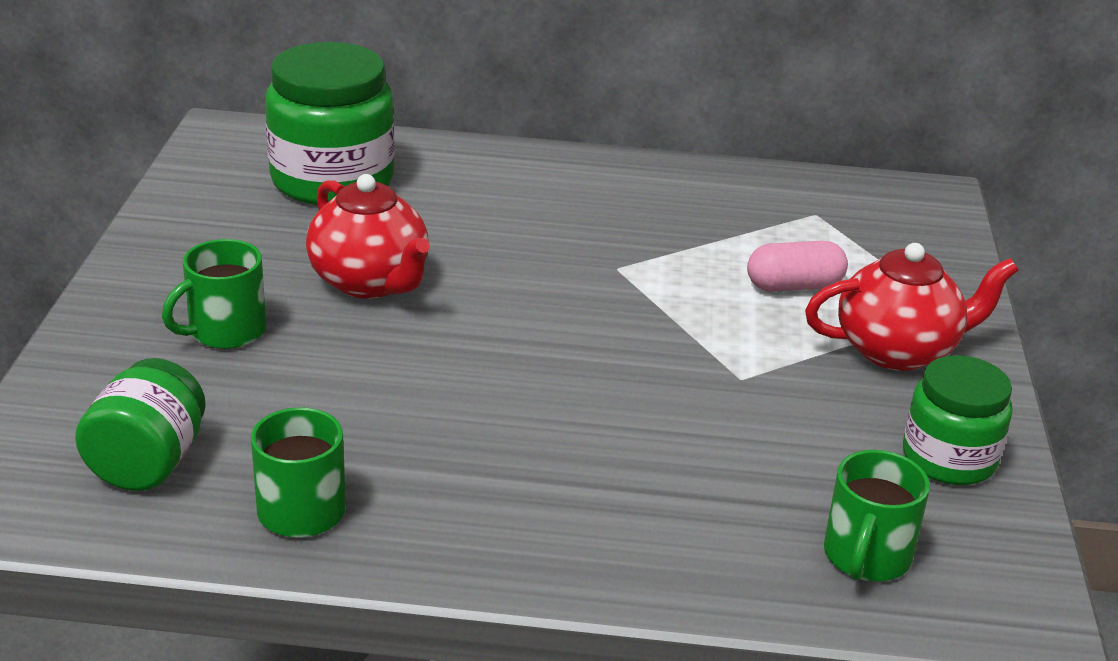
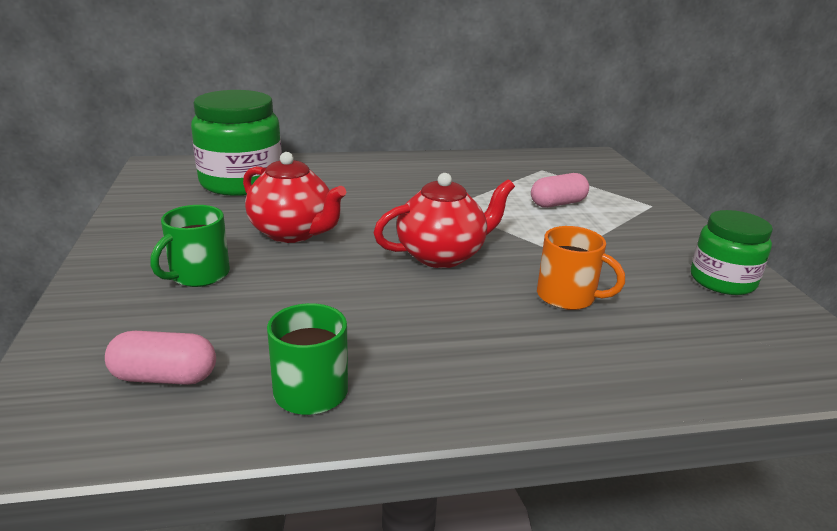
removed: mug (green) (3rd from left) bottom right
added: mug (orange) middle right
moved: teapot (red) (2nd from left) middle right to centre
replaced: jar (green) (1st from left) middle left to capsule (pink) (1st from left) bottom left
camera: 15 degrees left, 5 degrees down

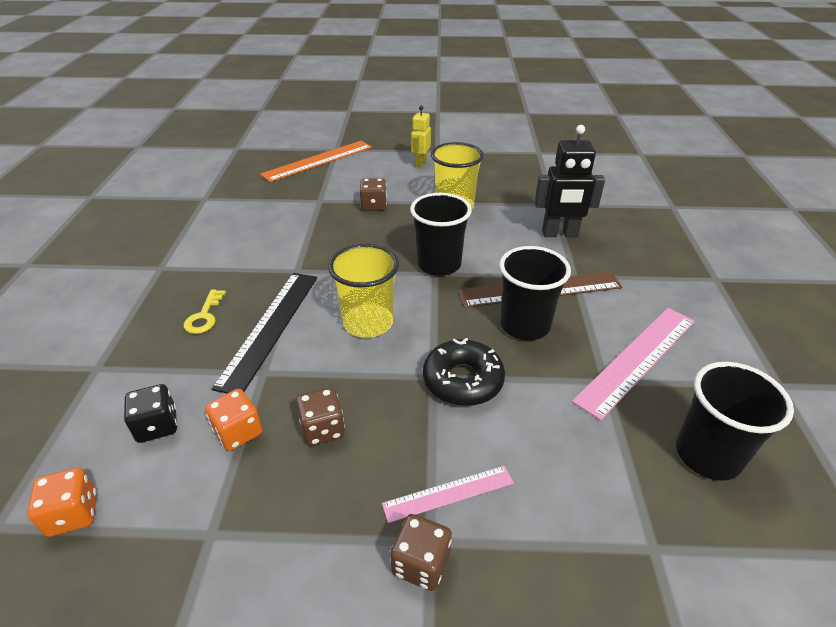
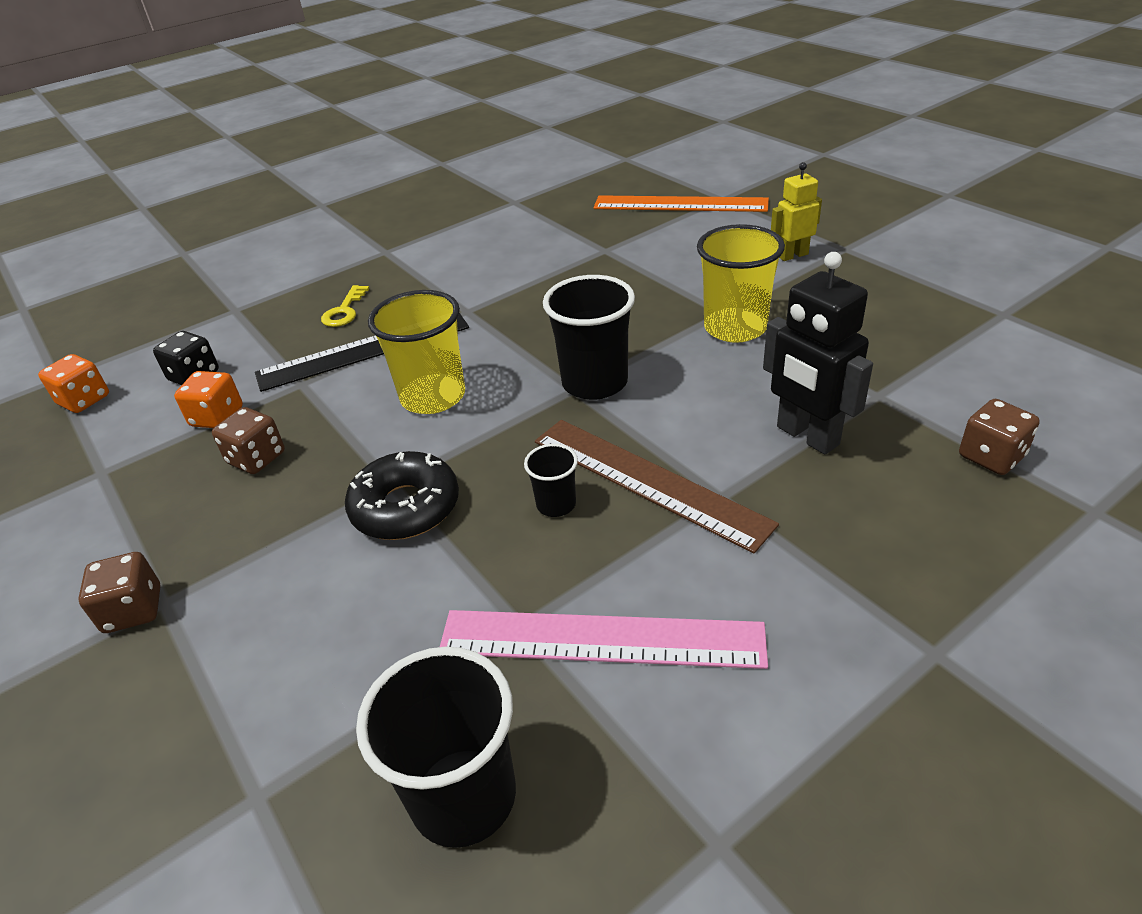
removed: ruler (pink) (1st from left) bottom centre
moved: dice (brown) (2nd from left in the first image) top centre to dice (brown) (3rd from left) middle right
turned: key (yellow) middle left = middle left 45 degrees counterclockwise
resized: cup (black) (2nd from left) centre = centre x0.51
camera: 55 degrees right, 0 degrees up

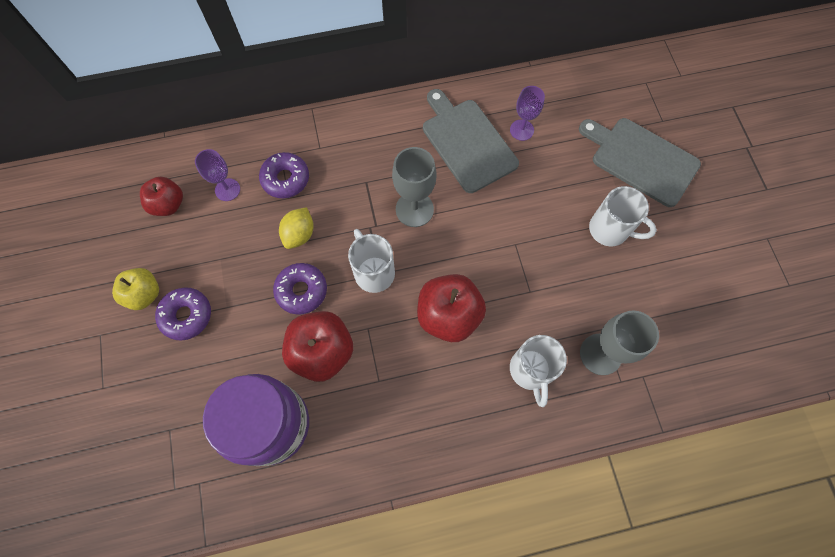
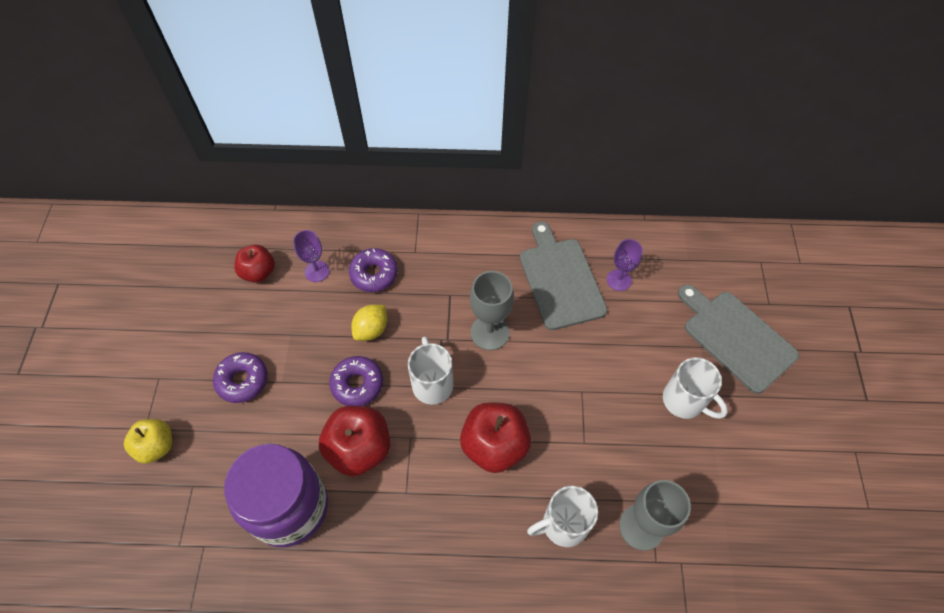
moved: apple (yellow) middle left to bottom left
turned: mug (white) (2nd from left) centre = bottom centre 60 degrees clockwise
camera: 15 degrees right, 10 degrees down

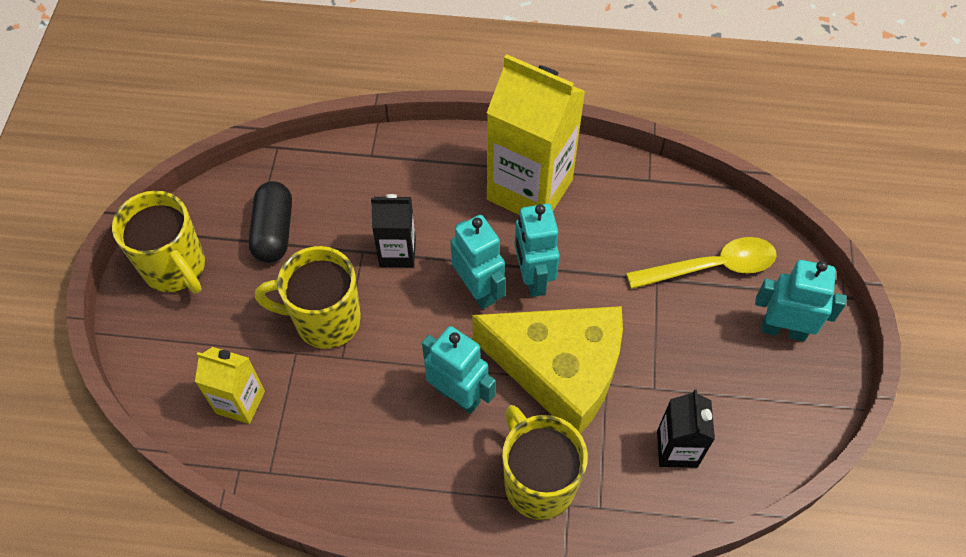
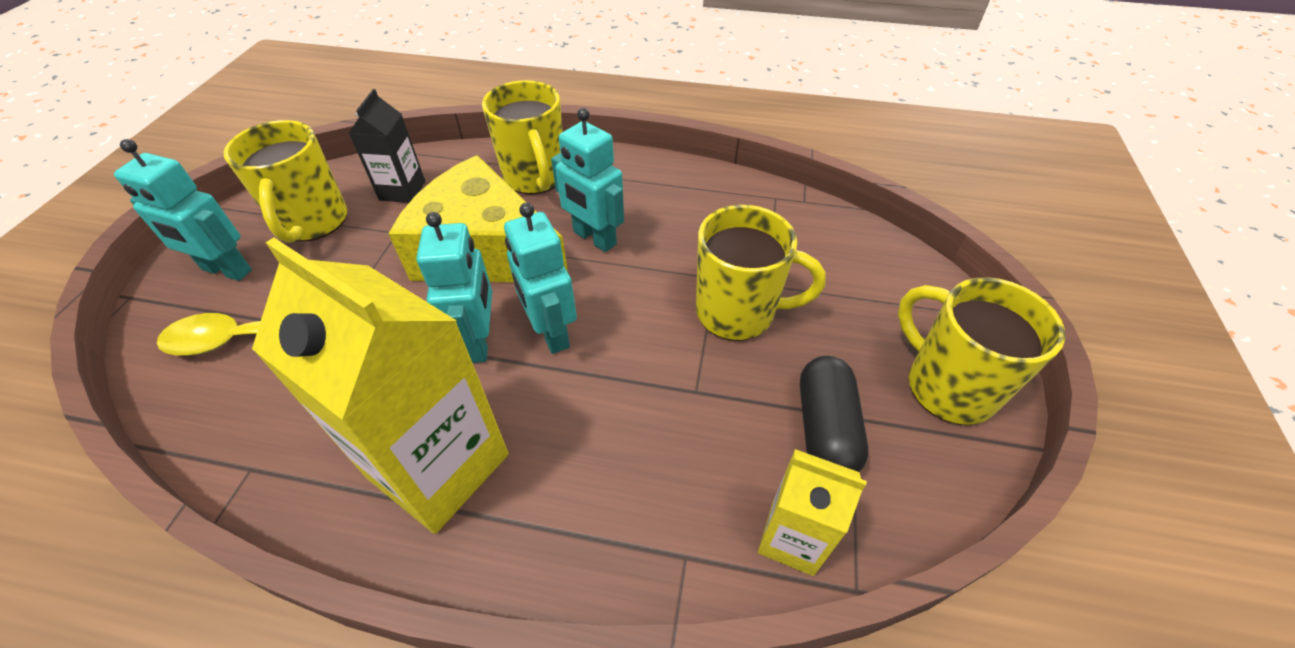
removed: carton (black) (1st from left) centre
added: mug (yellow) (1st from left) top left
moved: carton (yellow) (1st from left in the first image) bottom left to carton (yellow) (2nd from left) bottom centre
camera: 175 degrees left, 10 degrees down

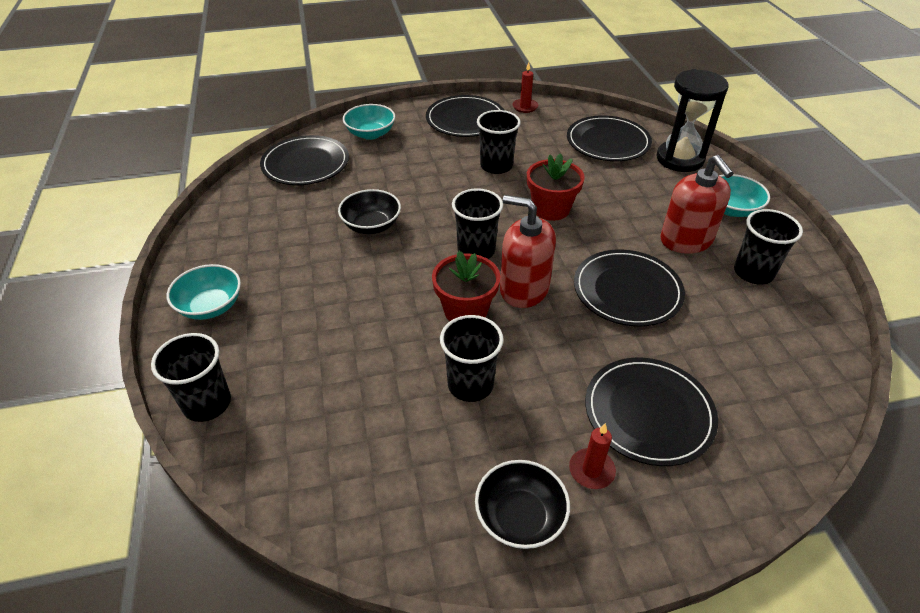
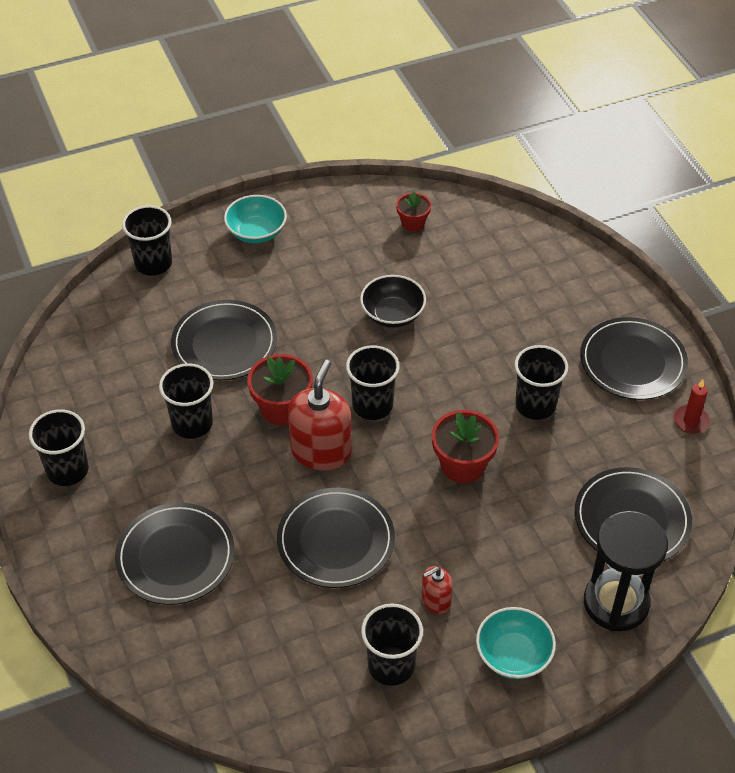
removed: bowl (turquoise) (2nd from left) top centre; candle (red) (2nd from left) bottom centre
added: flower pot (red) (2nd from left) top centre
moved: plate (black) (1st from left in the first image) top left to plate (black) (2nd from left) middle left
replaced: bowl (black) (2nd from left) bottom centre to cup (black) (1st from left) middle left
resized: soap dispenser (red) (2nd from left) top right = bottom centre x0.52
camera: 80 degrees right, 5 degrees up

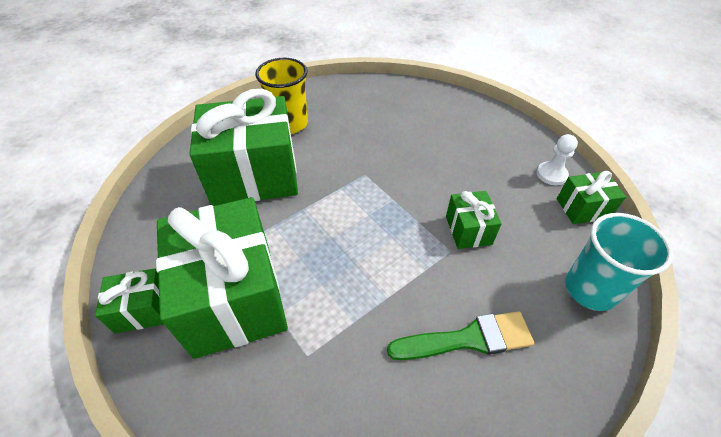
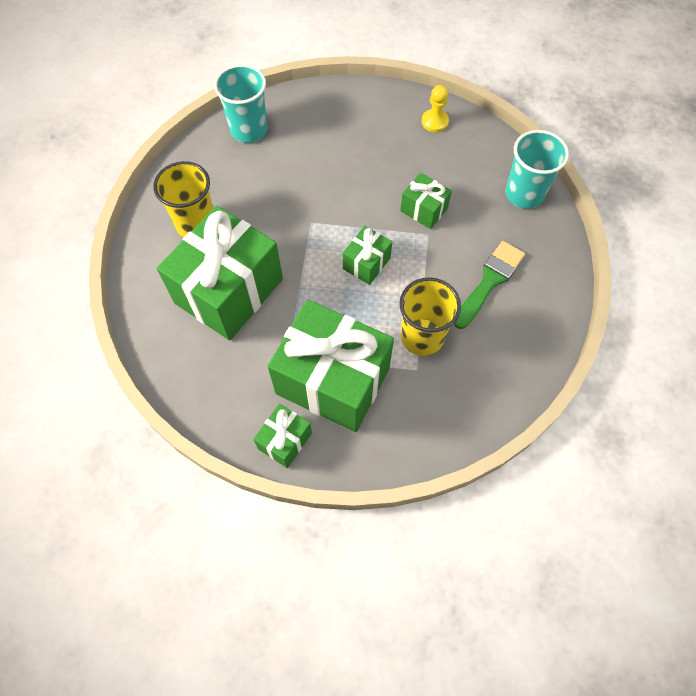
added: cup (turquoise) (1st from left) top centre; cup (yellow) (2nd from left) centre
moved: gift (green) (5th from left in the first image) middle right to gift (green) (4th from left) centre
recoloured: pawn (white) middle right to pawn (yellow) top centre
camera: 45 degrees left, 15 degrees up

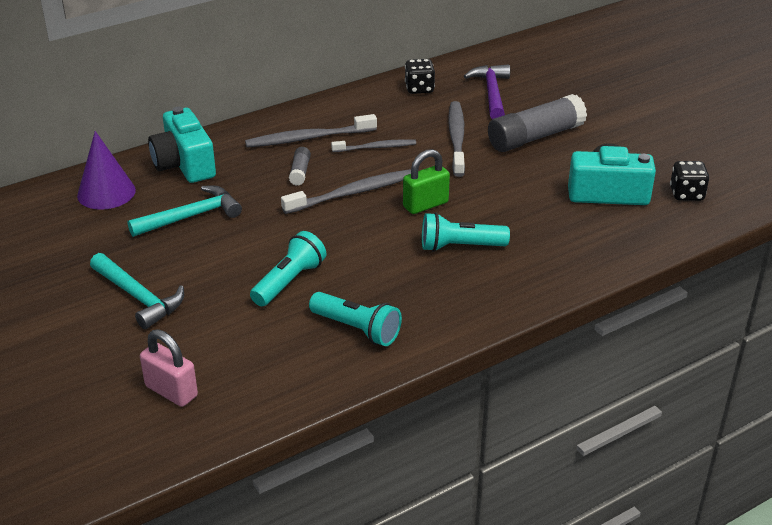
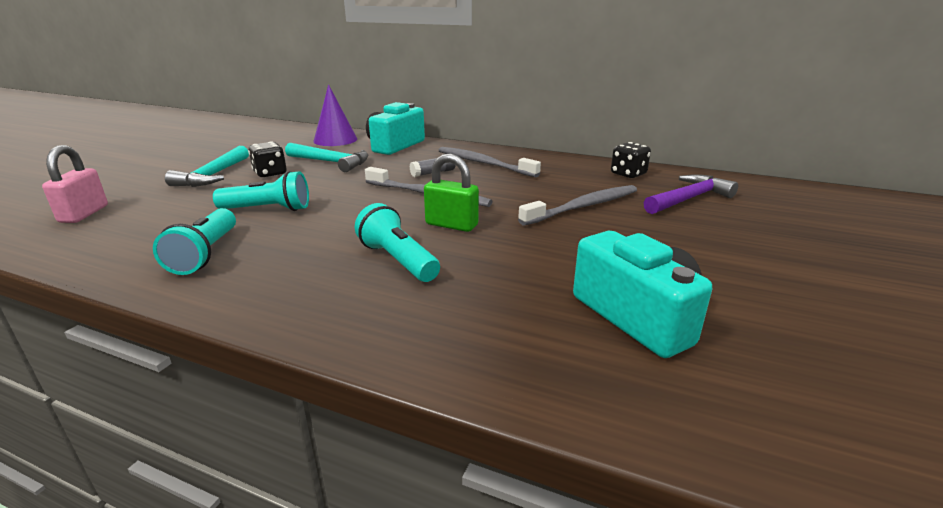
removed: glue stick (grey) (2nd from left) top right; toothbrush (grey) (3rd from left) top centre
moved: dice (black) (2nd from left in the first image) middle right to dice (black) (1st from left) top left
camera: 55 degrees right, 10 degrees down

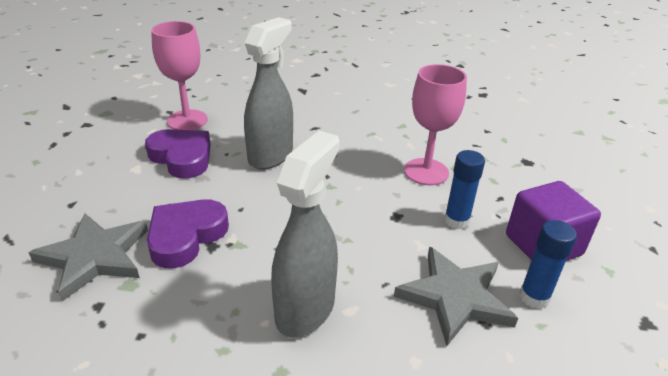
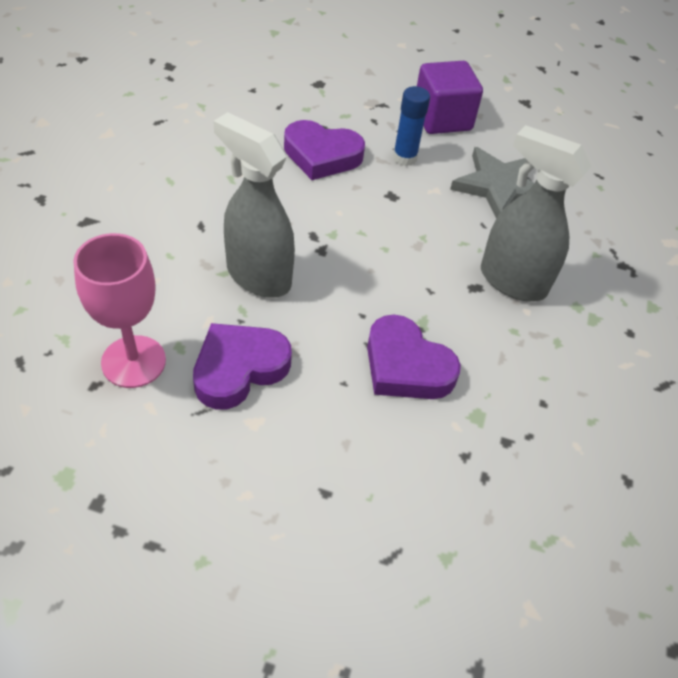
removed: star (grey) (1st from left) bottom left; glue stick (blue) (2nd from left) bottom right
replaced: goblet (pink) (2nd from left) top centre to heart (purple) (2nd from left) top centre
camera: 85 degrees left, 15 degrees up

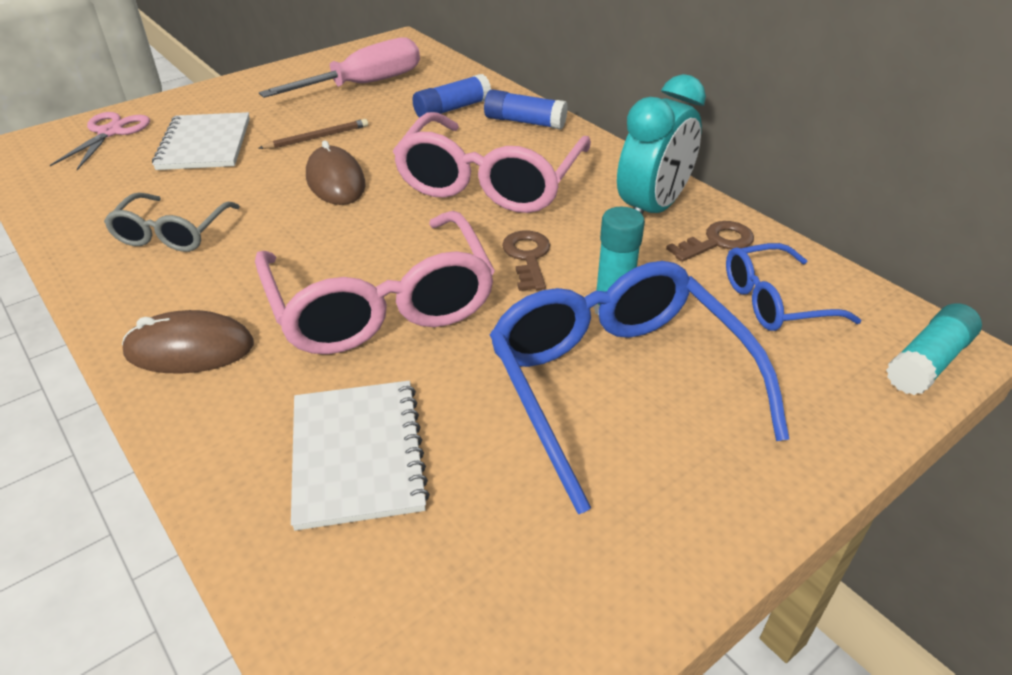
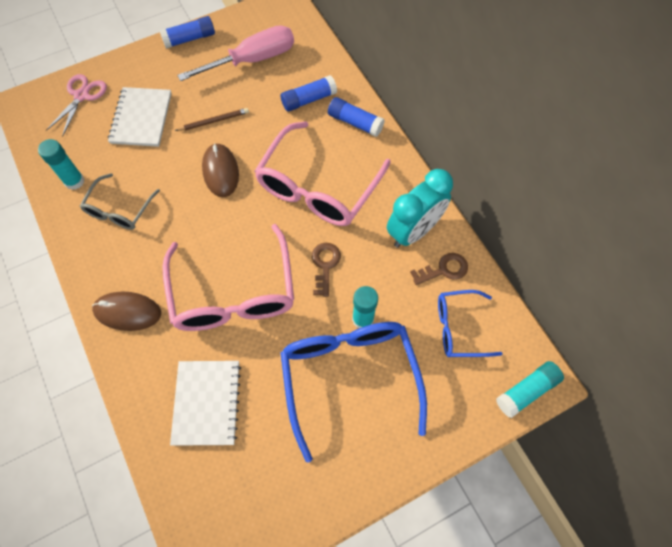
added: glue stick (blue) (1st from left) top left; glue stick (turquoise) (1st from left) top left
camera: 10 degrees right, 25 degrees up

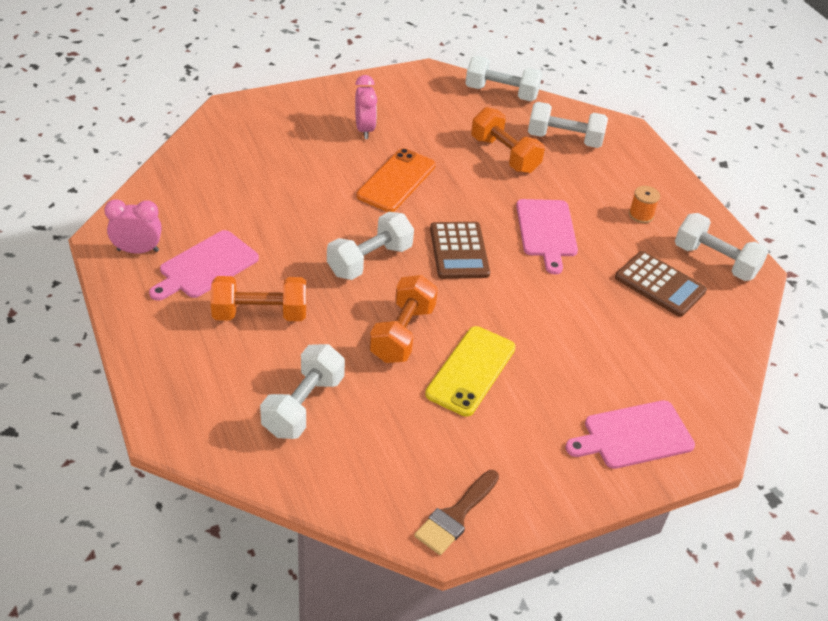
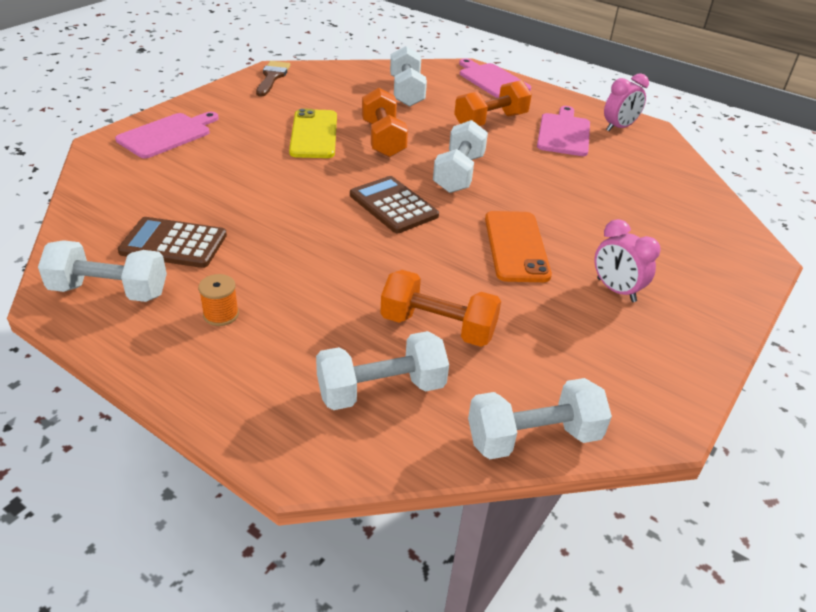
moved: cutting board (pink) (2nd from left) centre to top centre
camera: 150 degrees right, 5 degrees down

